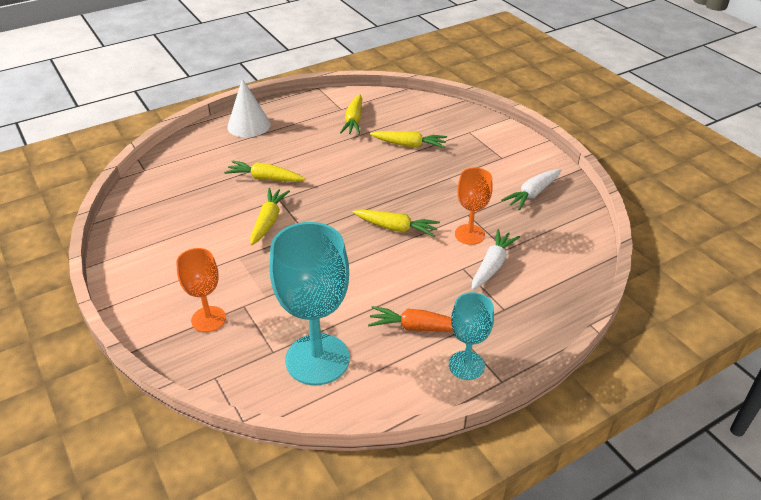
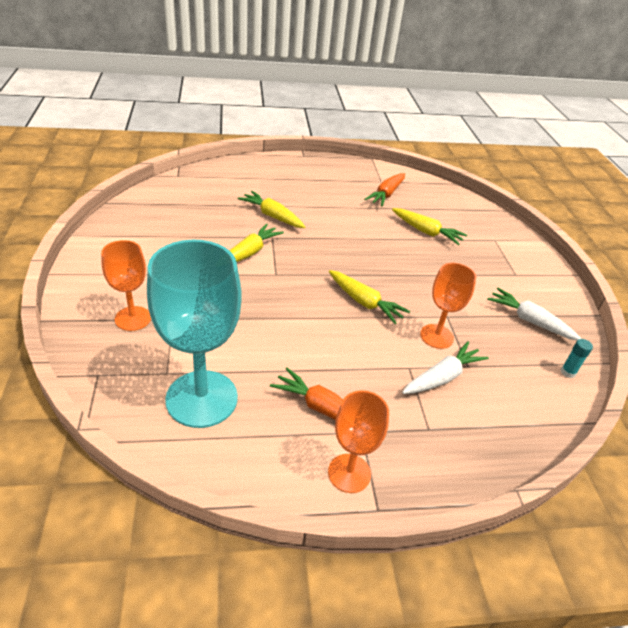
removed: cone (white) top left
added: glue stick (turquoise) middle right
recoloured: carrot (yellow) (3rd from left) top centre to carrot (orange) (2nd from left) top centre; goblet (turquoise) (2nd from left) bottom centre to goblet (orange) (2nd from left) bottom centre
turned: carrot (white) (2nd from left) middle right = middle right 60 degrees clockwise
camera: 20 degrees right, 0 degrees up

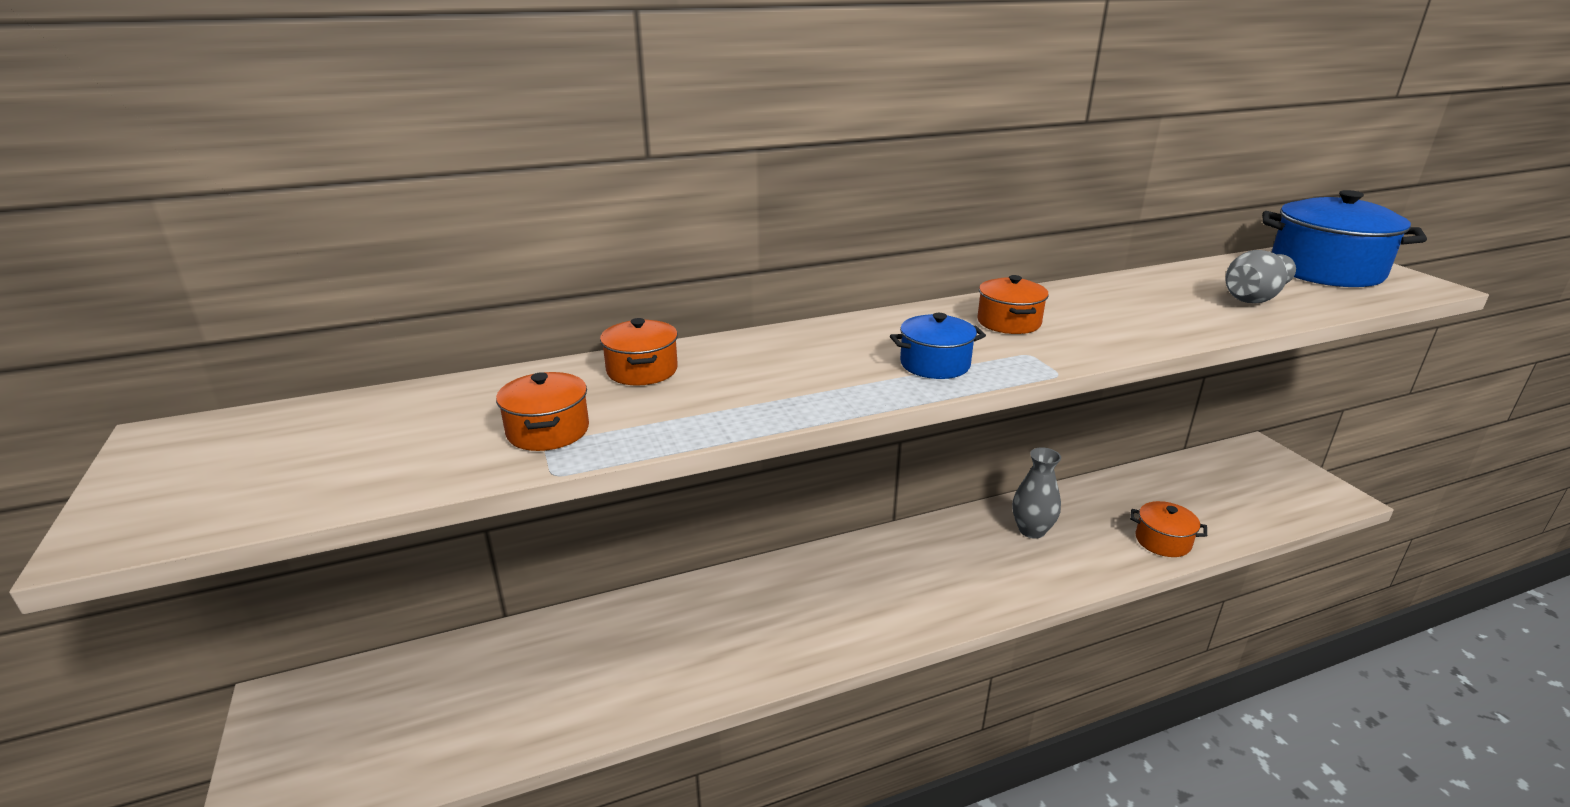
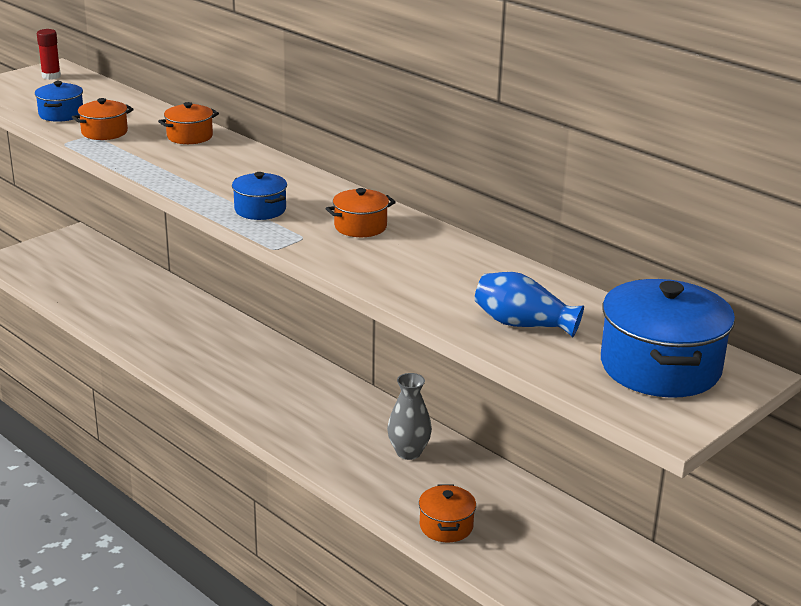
added: glue stick (red) top left; pot (blue) (1st from left) top left
recoloured: vase (grey) (2nd from left) middle right to vase (blue) centre
camera: 65 degrees right, 0 degrees up

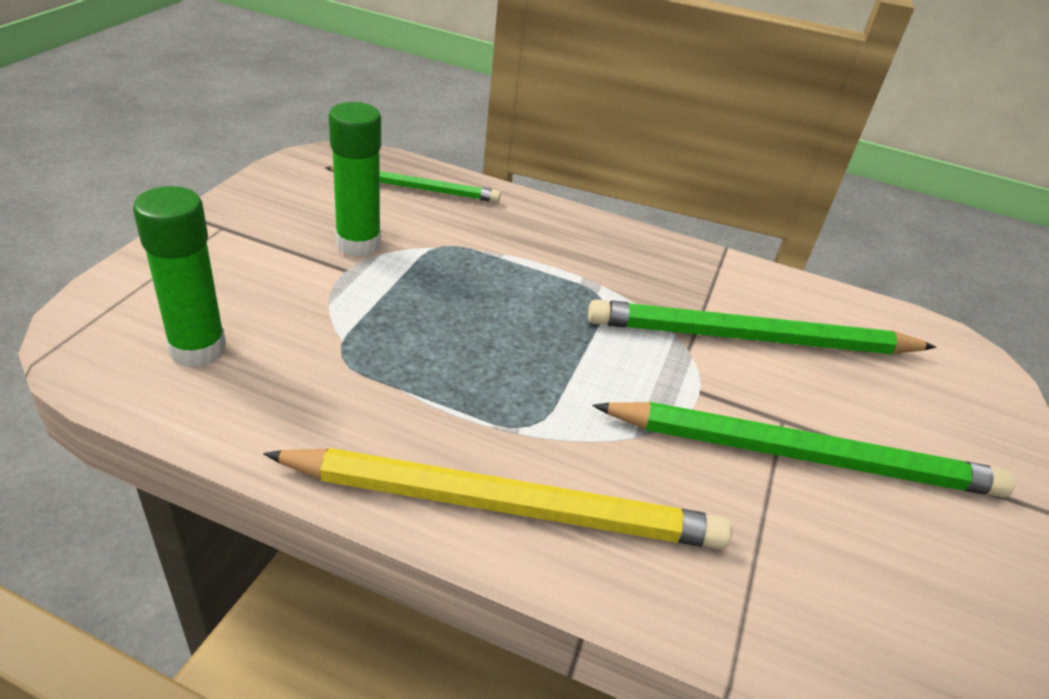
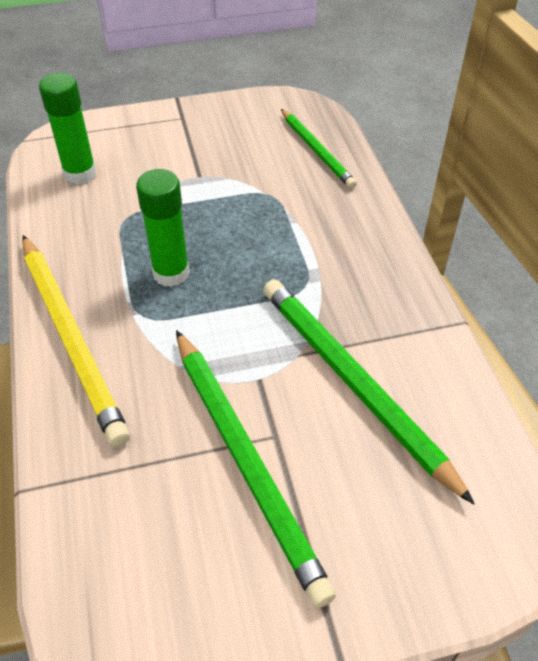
moved: glue stick (green) (2nd from left) top centre to middle left
camera: 60 degrees right, 10 degrees up

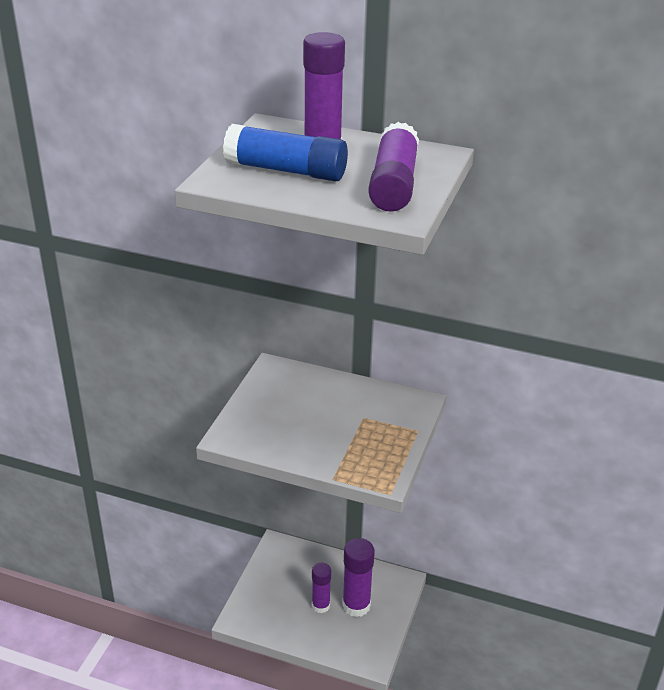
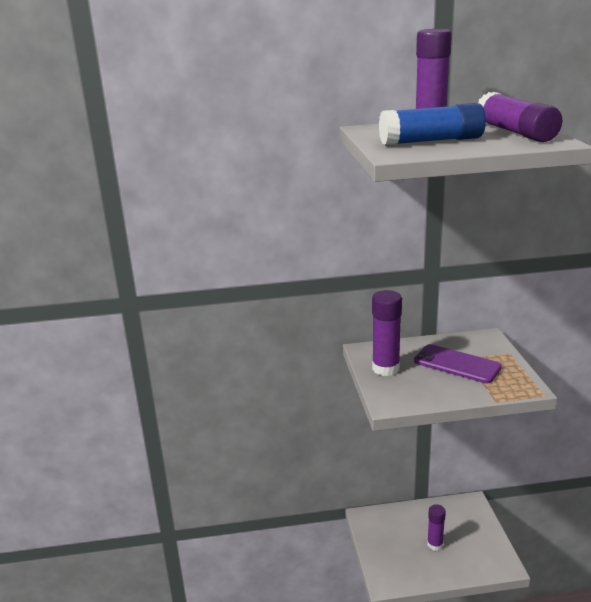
added: phone (purple) middle right
moved: glue stick (purple) (3rd from left in the first image) bottom centre to glue stick (purple) (1st from left) centre
camera: 25 degrees left, 10 degrees down

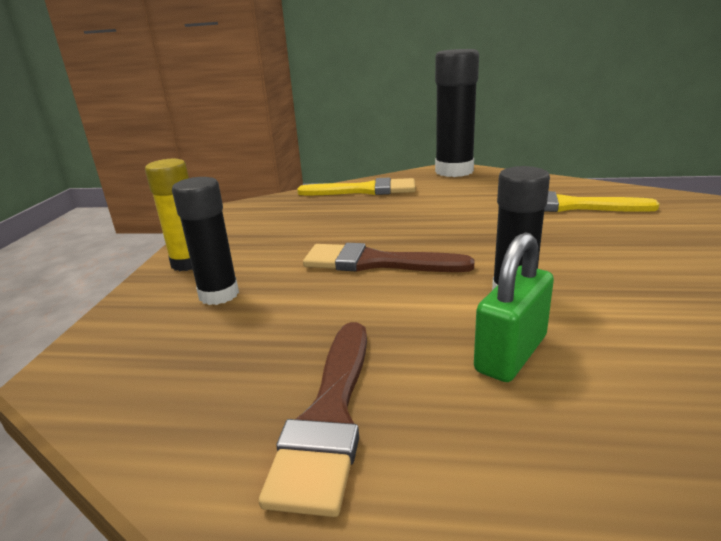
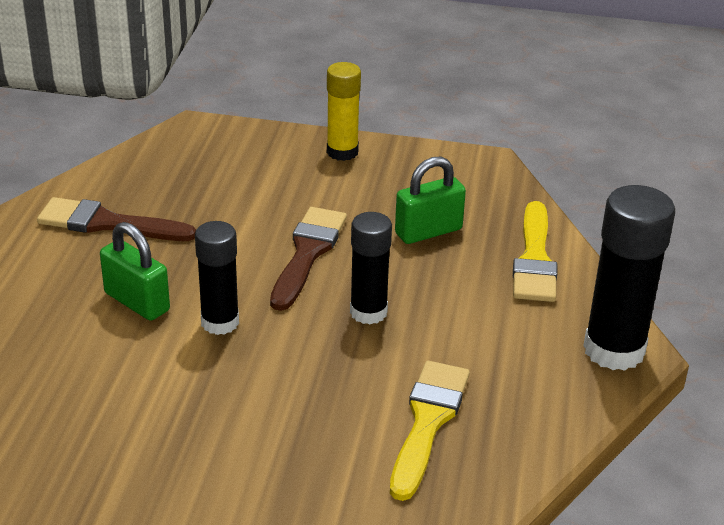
added: padlock (green) (2nd from left) centre
moved: glue stick (black) (1st from left in the first image) middle left to glue stick (black) (2nd from left) centre
camera: 90 degrees right, 10 degrees up

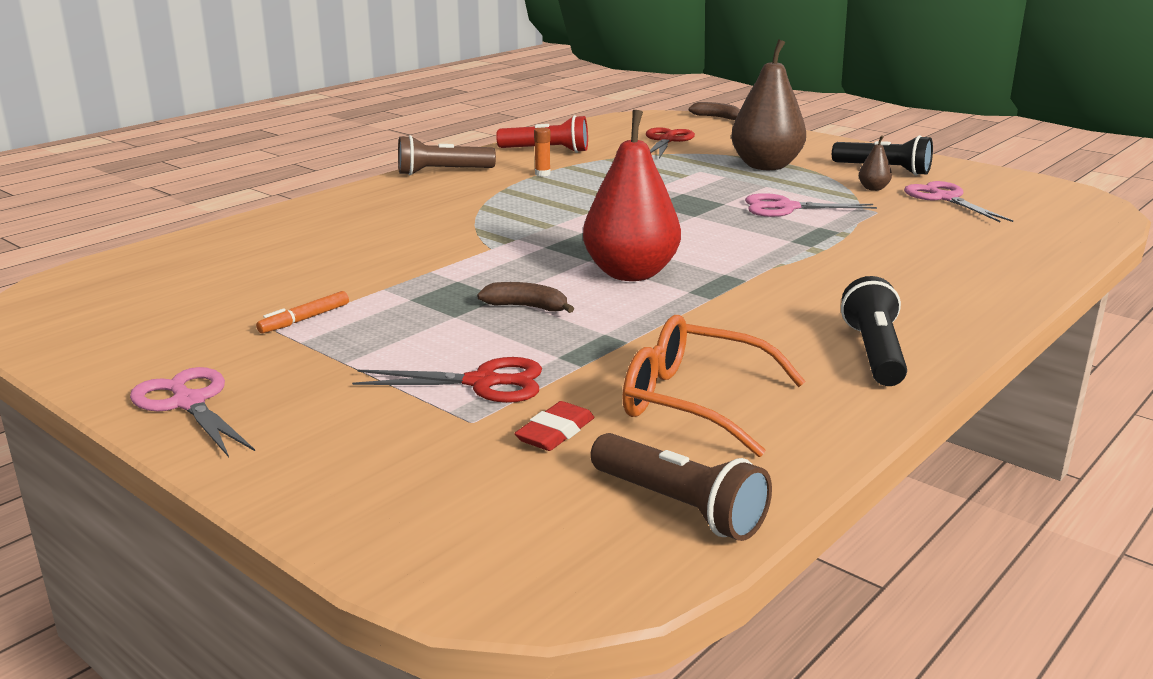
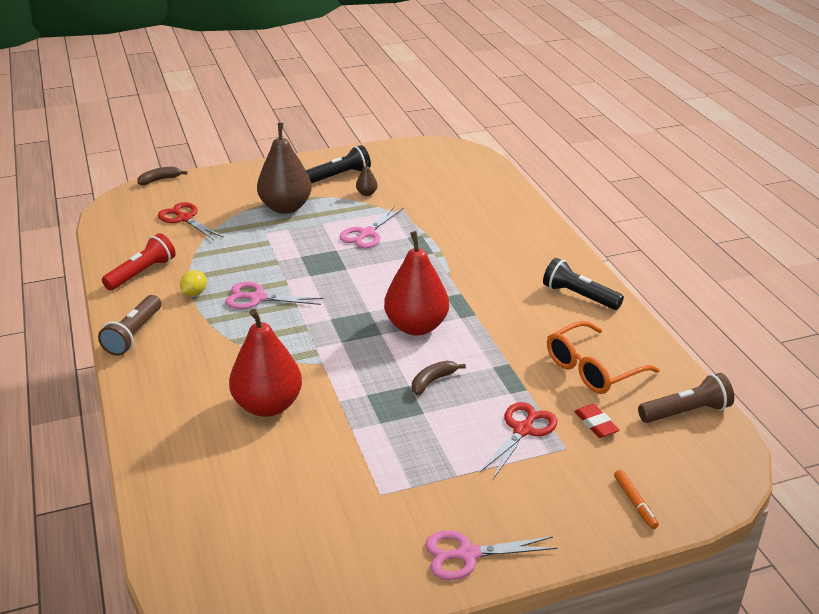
added: pear (red) (1st from left) middle left
moved: scissors (pink) (3rd from left in the first image) top right to scissors (pink) (1st from left) centre; marker (orange) middle left to bottom right
replaced: glue stick (orange) top centre to lemon (yellow) middle left
camera: 60 degrees left, 10 degrees up

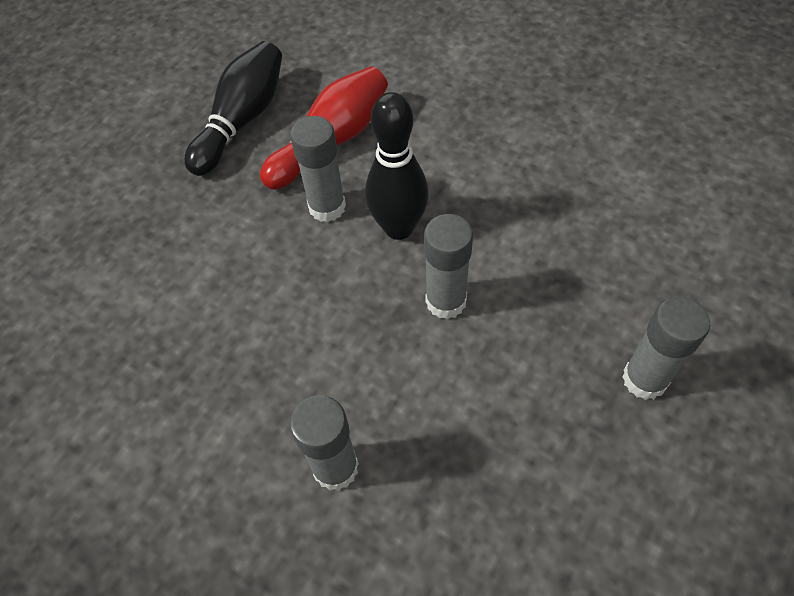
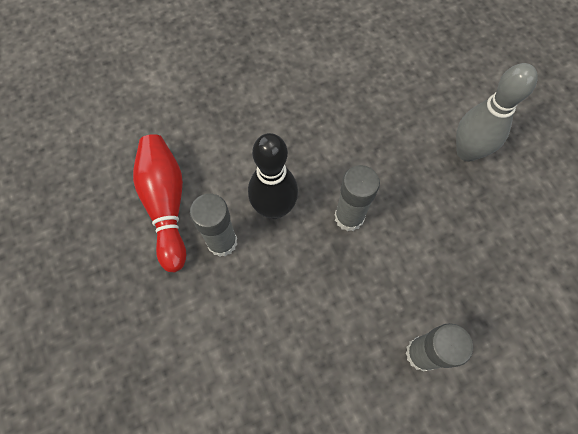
removed: bowling pin (black) (1st from left) top left
replaced: glue stick (grey) (4th from left) middle right to bowling pin (grey) top right
camera: 60 degrees left, 10 degrees up

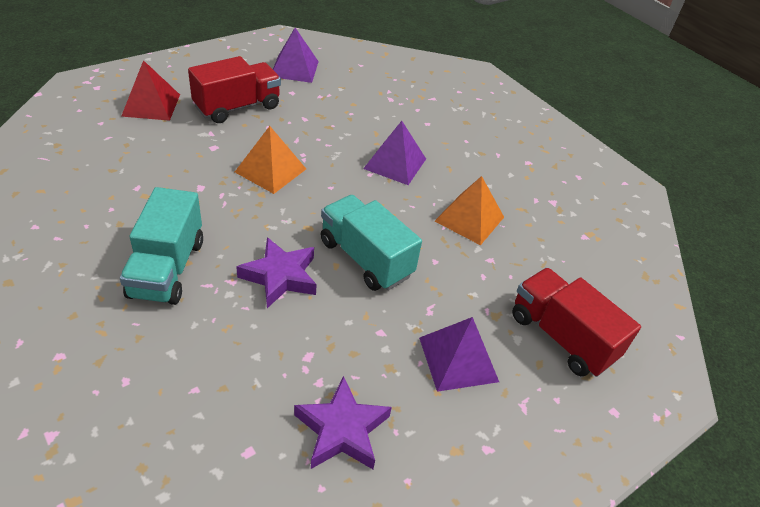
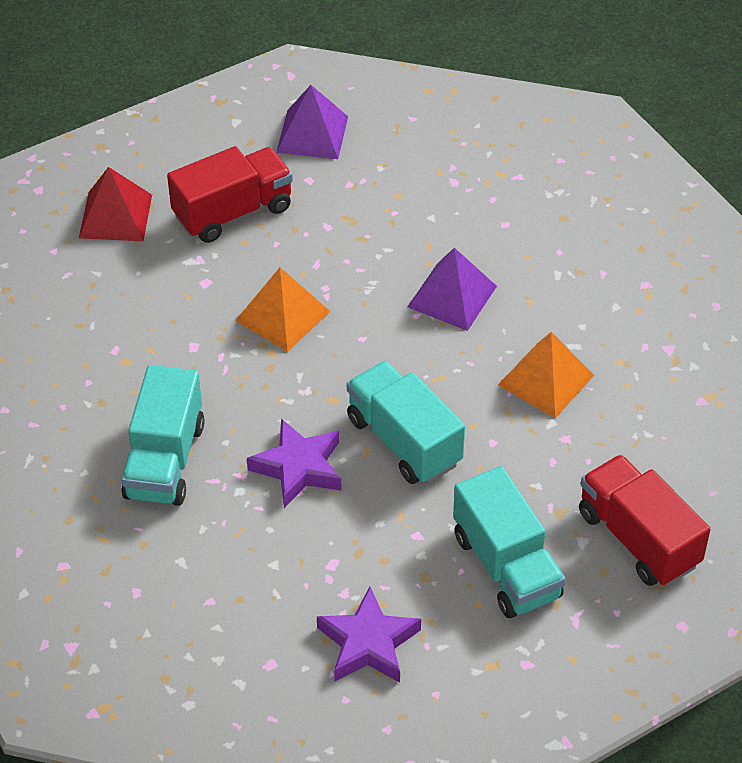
replaced: pyramid (purple) (3rd from left) bottom centre to truck (turquoise) (3rd from left) bottom right
camera: 10 degrees right, 5 degrees up

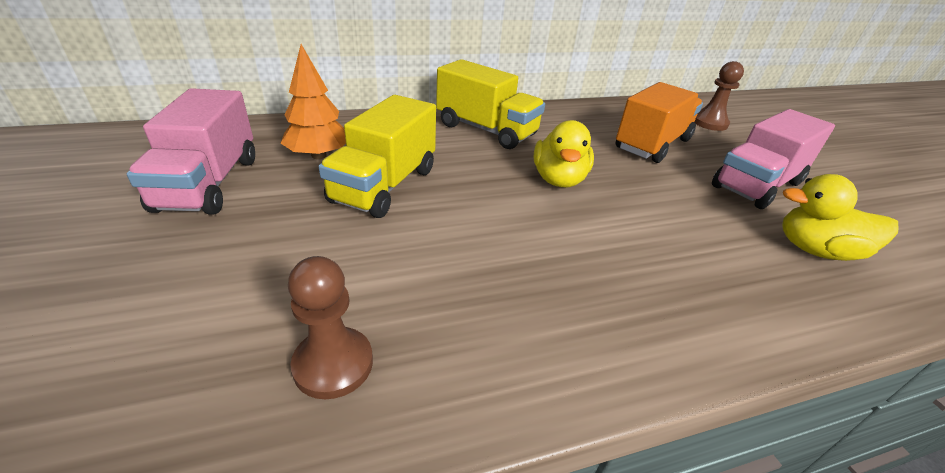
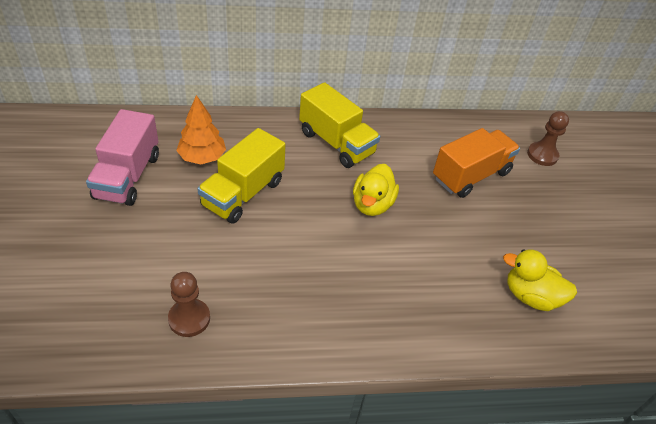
removed: truck (pink) (2nd from left) middle right
camera: 10 degrees right, 10 degrees up

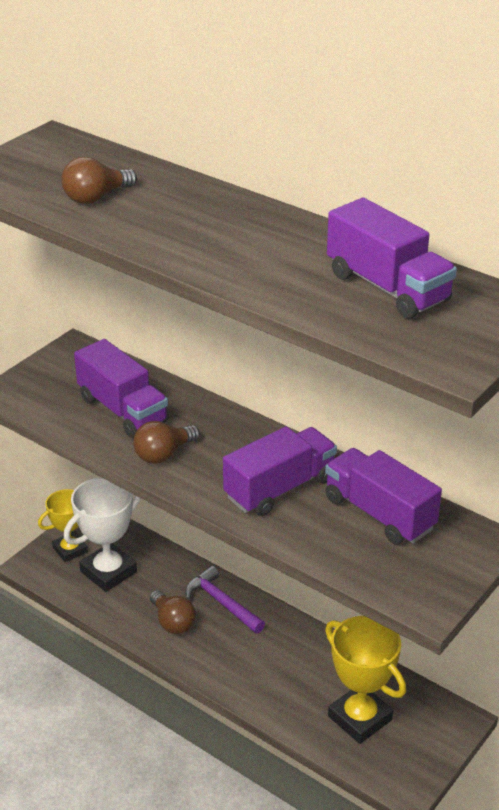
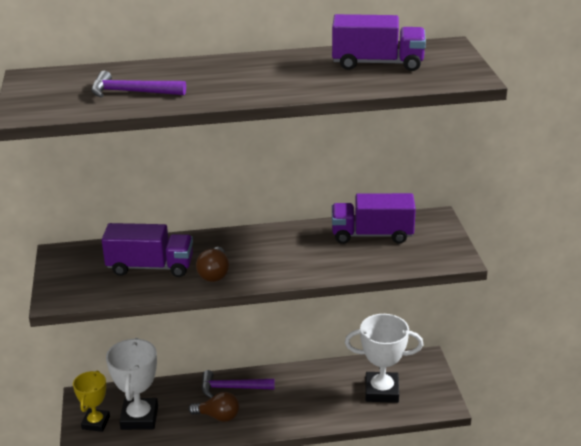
removed: truck (purple) (2nd from left) centre
replaced: light bulb (brown) (1st from left) top left to hammer (purple) (1st from left) top left
recoloured: trophy (yellow) (2nd from left) bottom right to trophy (white) (2nd from left) bottom centre
camera: 45 degrees left, 5 degrees down

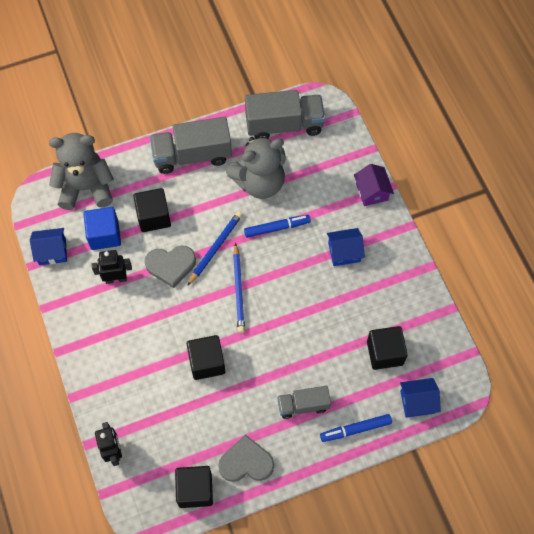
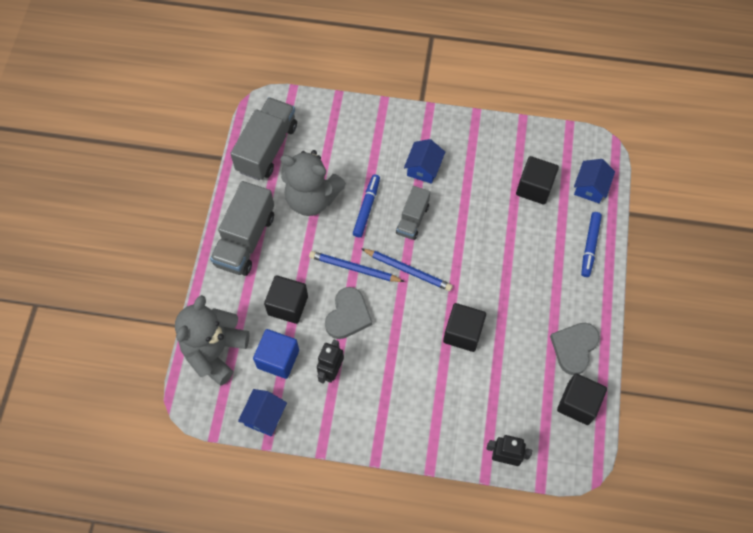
removed: house (purple) middle right
moved: truck (grey) (3rd from left) bottom centre to centre
turned: teddy bear (grey) (2nd from left) top centre = centre 105 degrees clockwise; pencil (blue) (1st from left) centre = centre 45 degrees counterclockwise
camera: 60 degrees left, 0 degrees up

